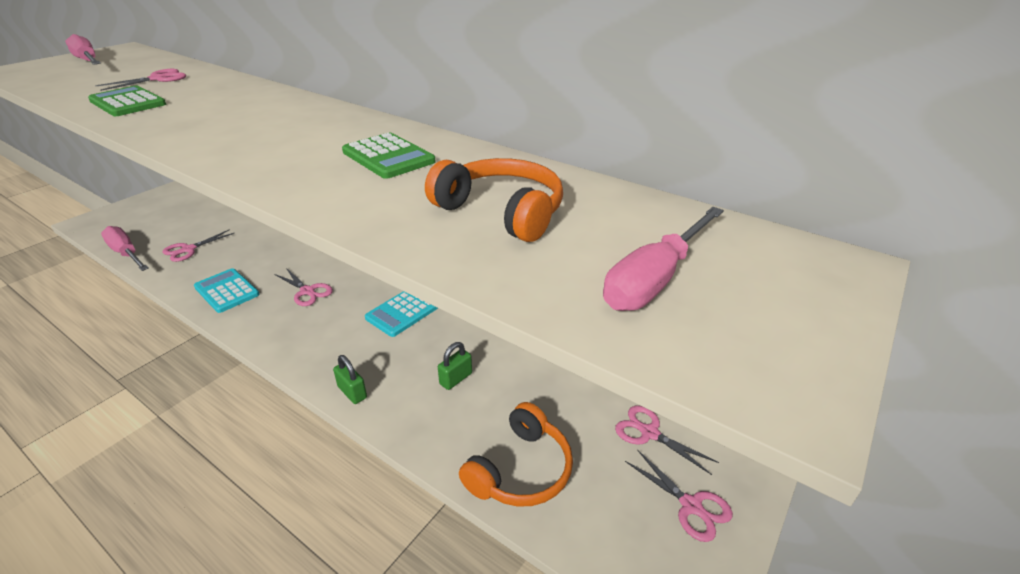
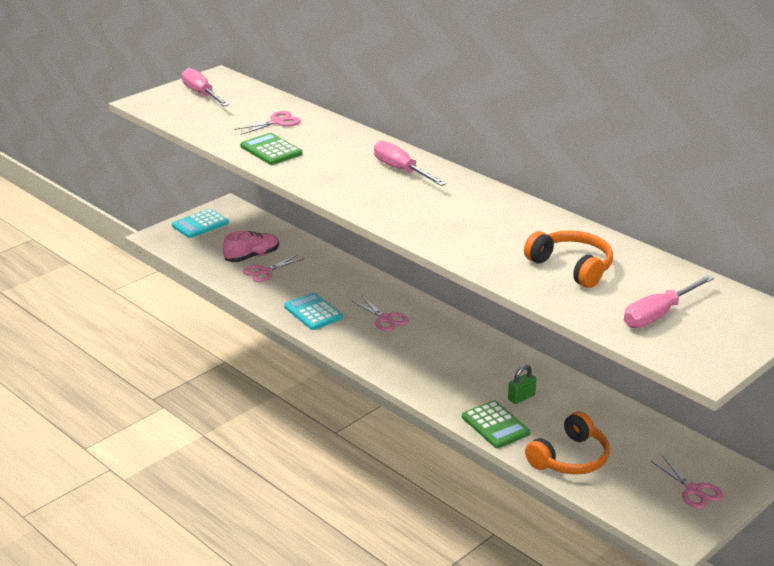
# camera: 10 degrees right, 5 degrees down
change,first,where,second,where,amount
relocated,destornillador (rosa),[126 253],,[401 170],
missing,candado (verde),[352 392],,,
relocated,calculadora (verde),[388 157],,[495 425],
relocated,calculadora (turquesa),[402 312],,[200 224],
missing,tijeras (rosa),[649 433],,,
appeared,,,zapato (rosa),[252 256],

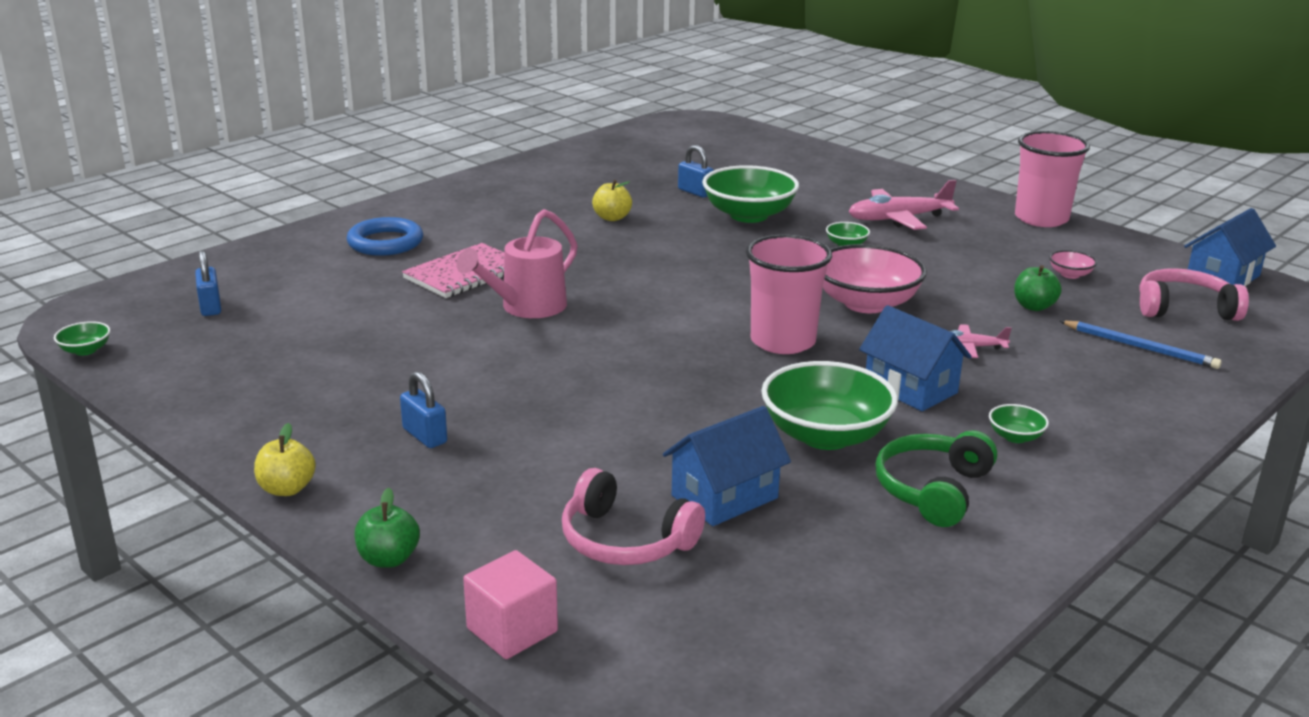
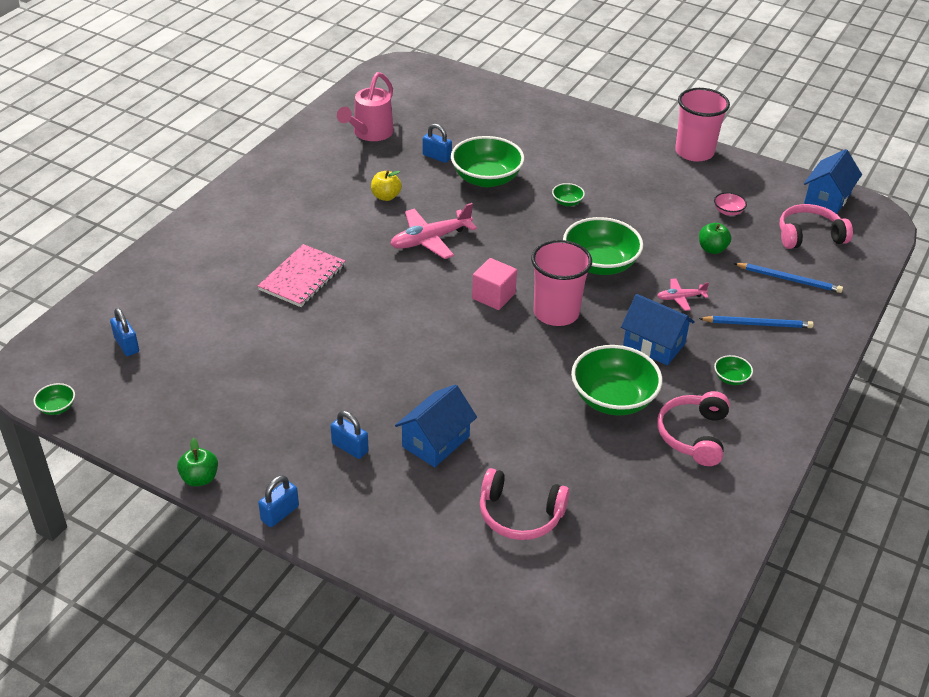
# camera: 15 degrees left, 15 degrees up
change,first,where,second,where,amount
exchanged,manzana (amarillo),[287 489],candado (azul),[280 513],
missing,anillo (azul),[385 242],,,
relocated,manzana (verde),[388 559],,[200 478],
relocated,regadera (rosa),[526 308],,[370 133],
relocated,cubo (rosa),[512 630],,[493 296],
relocated,casa (azul),[724 497],,[435 441],
colour,cuenco (rosa),[866 303],cuenco (verde),[600 264],
relocated,avión (rosa),[898 219],,[430 240],
colour,auriculares (verde),[932 490],auriculares (rosa),[693 435],
appeared,,,lápiz (azul),[757 324],

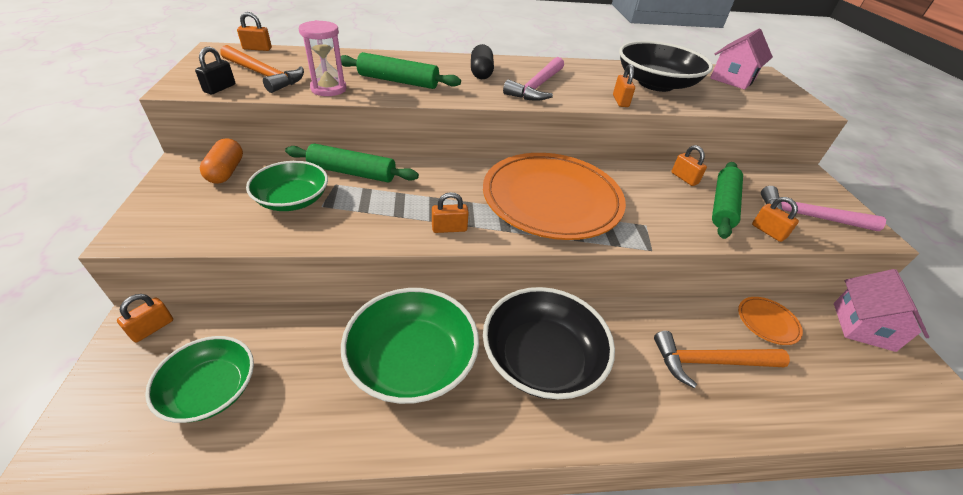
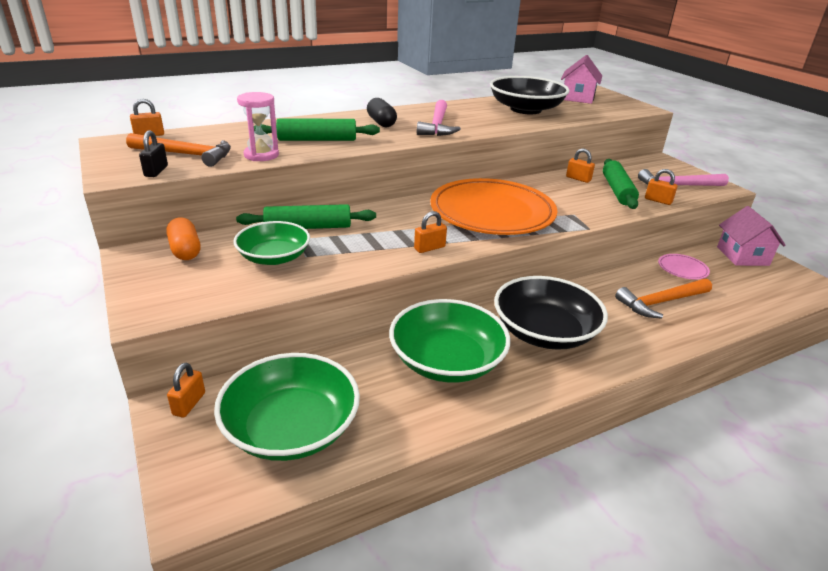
# camera: 20 degrees left, 10 degrees down
change,first,where,second,where,amount
size,cuenco (verde),[211 390],,[291 428],x1.52
missing,candado (naranja),[620 101],,,
colour,plato (naranja),[767 322],plato (rosa),[682 269],

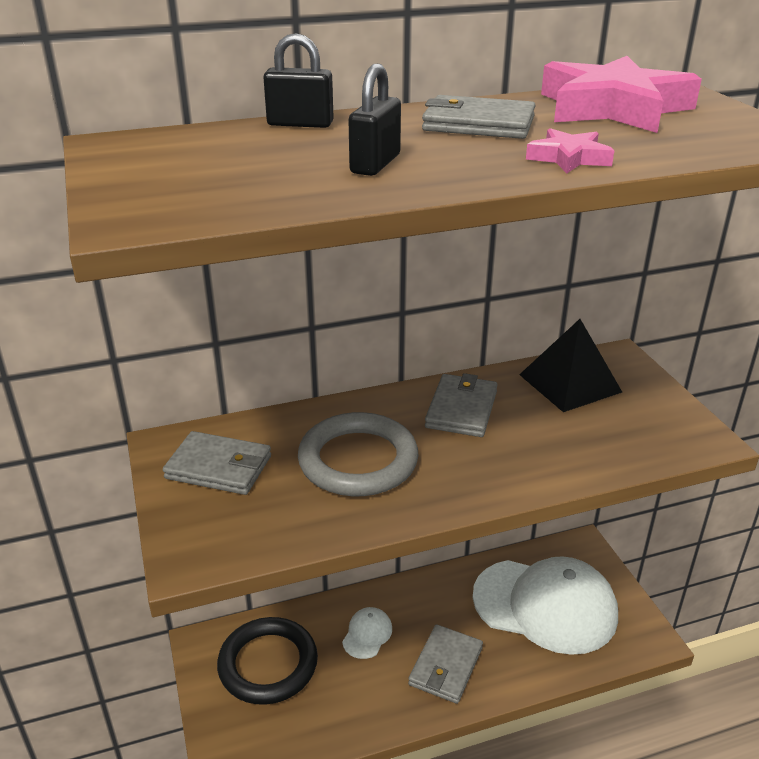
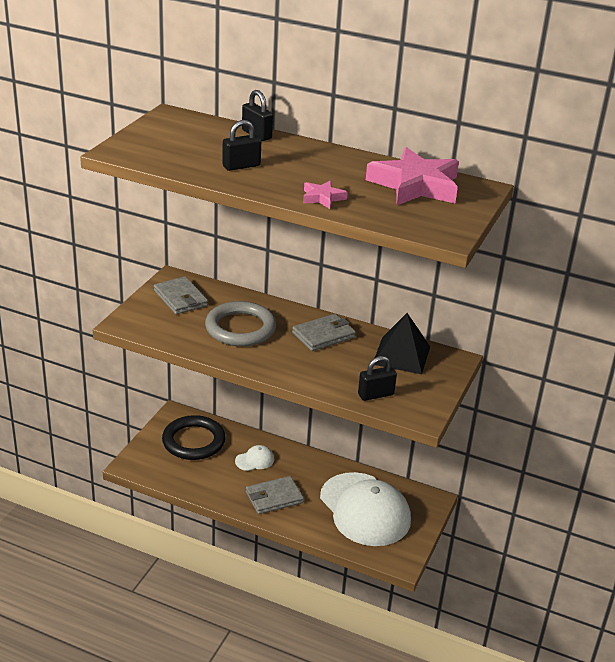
# camera: 40 degrees right, 0 degrees up
change,first,where,second,where,amount
missing,cartera (gris),[478 124],,,
appeared,,,candado (negro),[376 395],

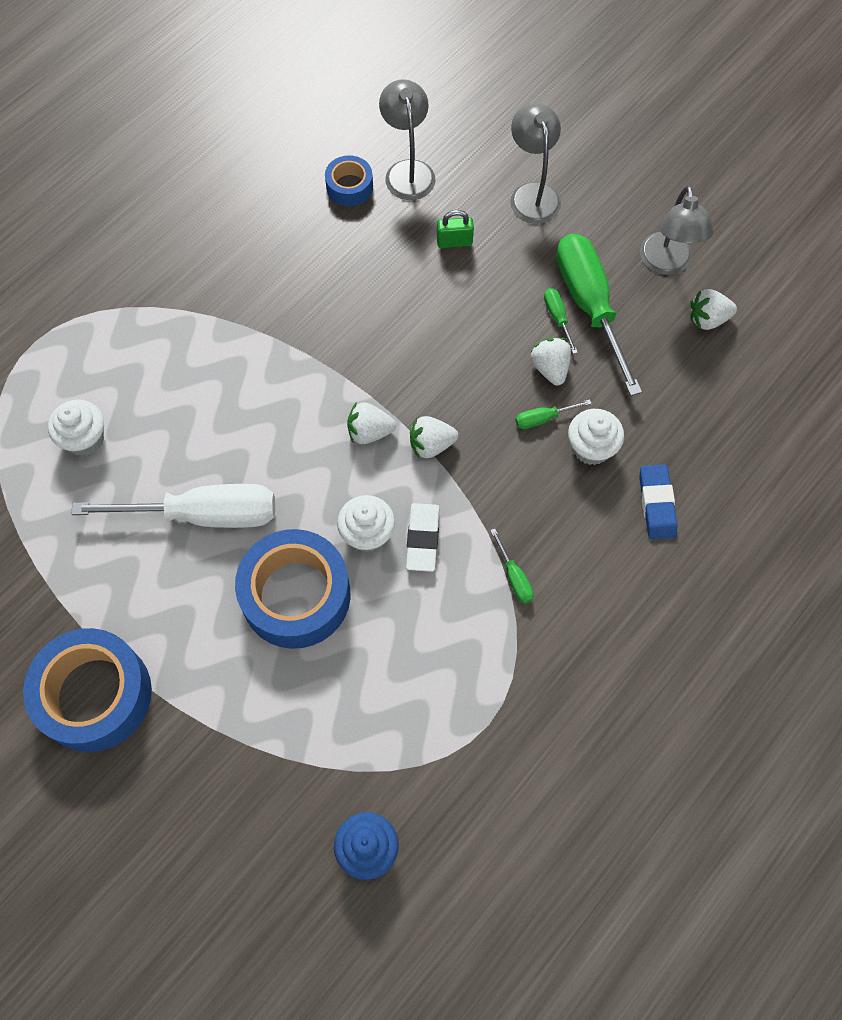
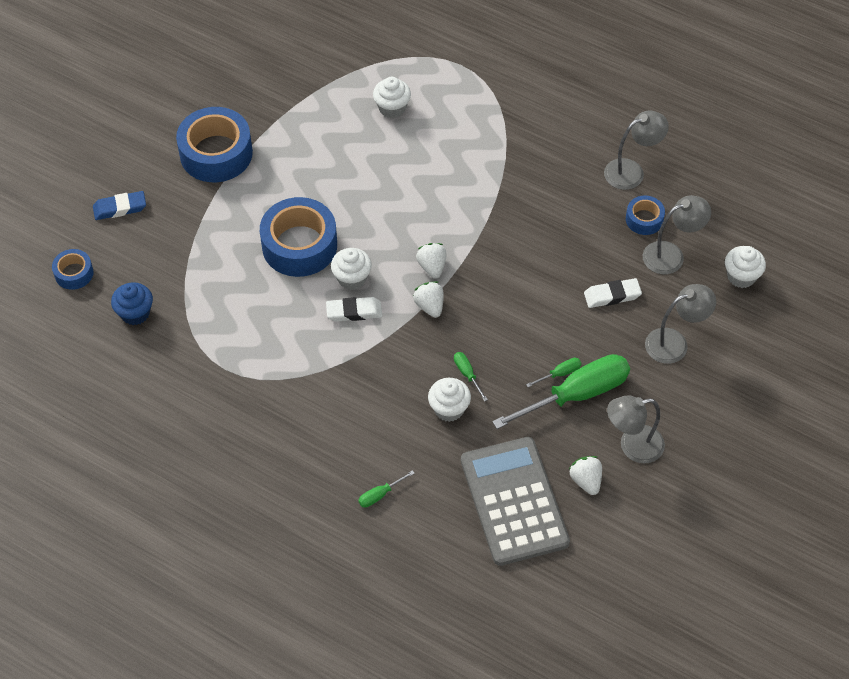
# camera: 80 degrees right, 10 degrees down
change,first,where,second,where,amount
missing,destornillador (blanco),[203 514],,,
exchanged,candado (verde),[454 242],goma de borrar (blanco),[612 295],
relocated,destornillador (verde),[514 577],,[380 495],
missing,fresa (blanco),[550 368],,,
relocated,goma de borrar (azul),[656 504],,[120 208],
appeared,,,cinta adhesiva (azul),[74 273],
appeared,,,calculadora (gris),[514 501],
appeared,,,lámpara (gris),[631 171],
appeared,,,magdalena (blanco),[741 276],

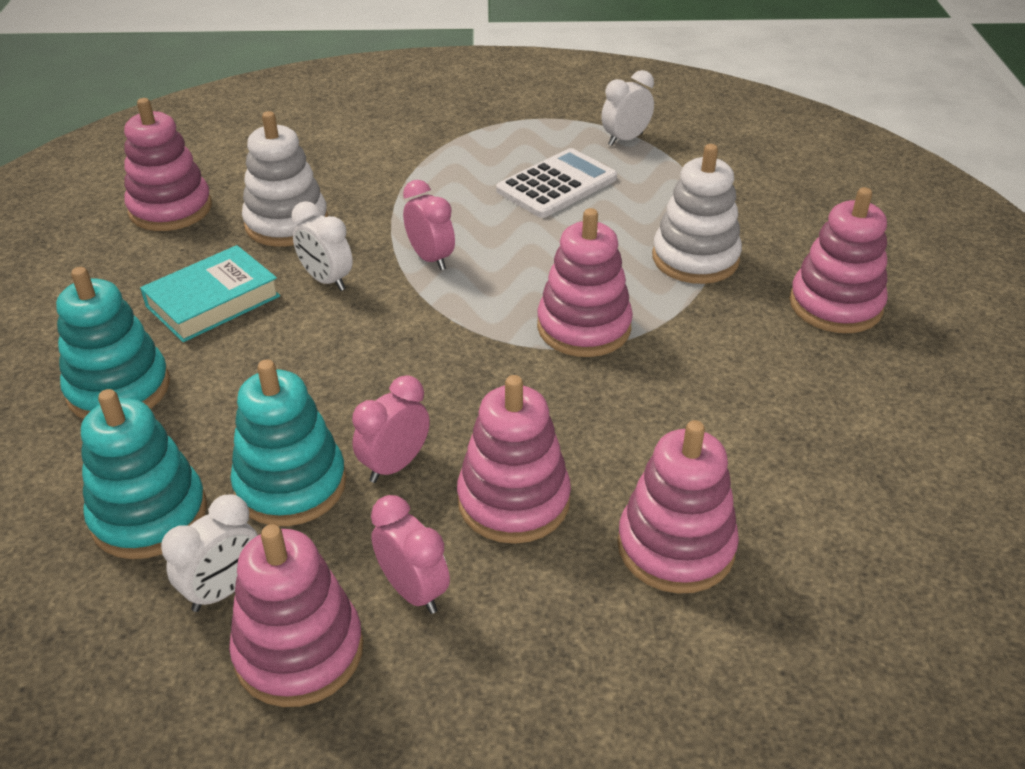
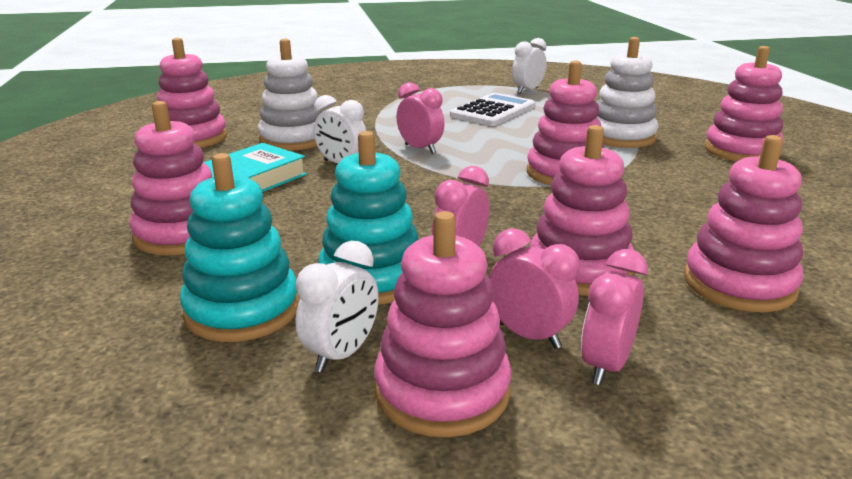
# camera: 10 degrees left, 15 degrees down
change,first,where,second,where,amount
colour,juguete apilable (turquesa),[118 389],juguete apilable (rosa),[182 234],
appeared,,,despertador (rosa),[606 365],

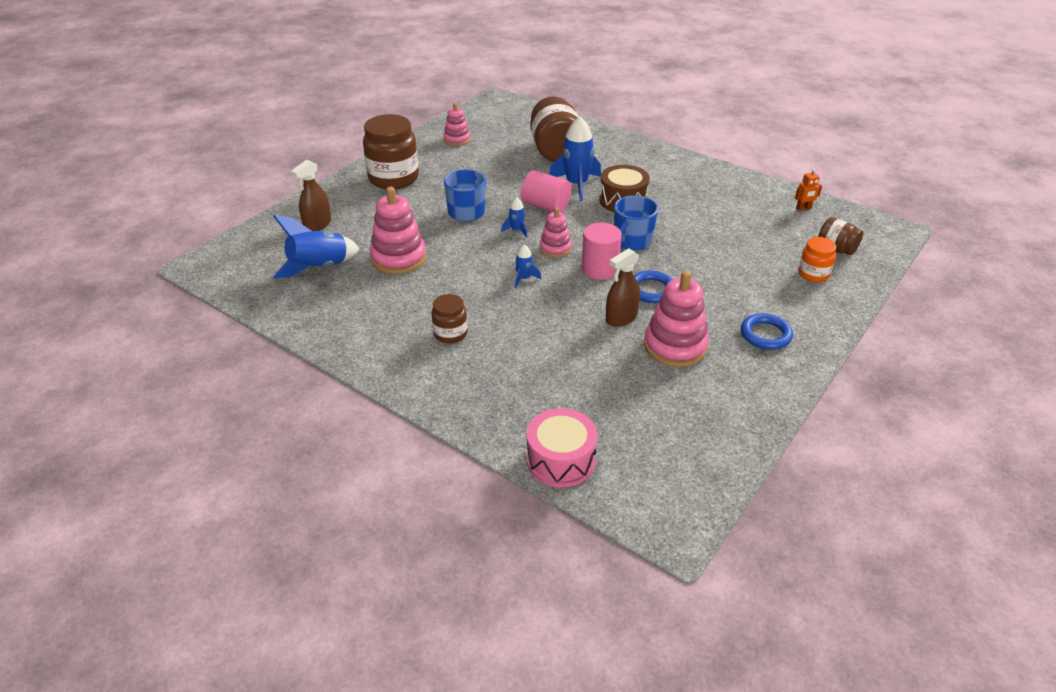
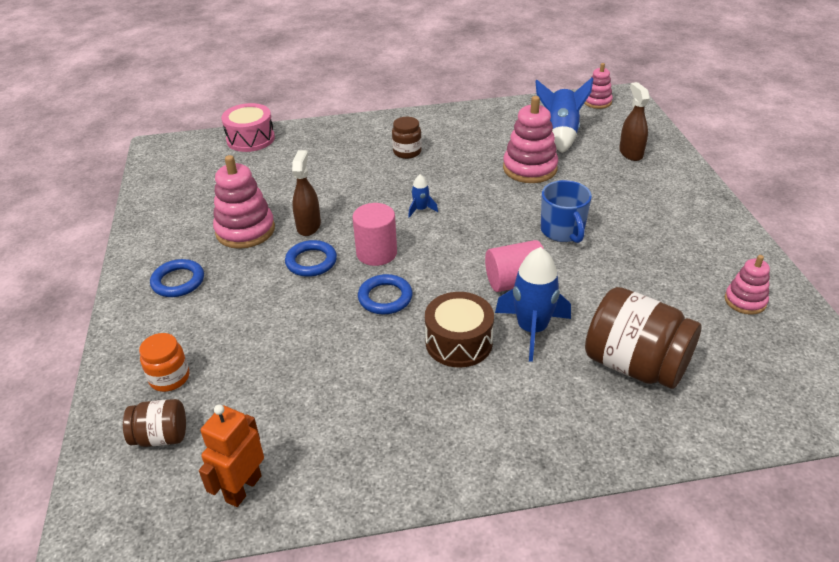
# camera: 135 degrees right, 0 degrees up
change,first,where,second,where,amount
missing,tarro (marrón),[393 178],,,
missing,cohete (azul),[516 230],,,
relocated,juguete apilable (rosa),[555 248],,[597 102],
exchanged,taza (azul),[632 241],anillo (azul),[385 297],
size,robot (naranja),[803 208],,[243 488],x1.71

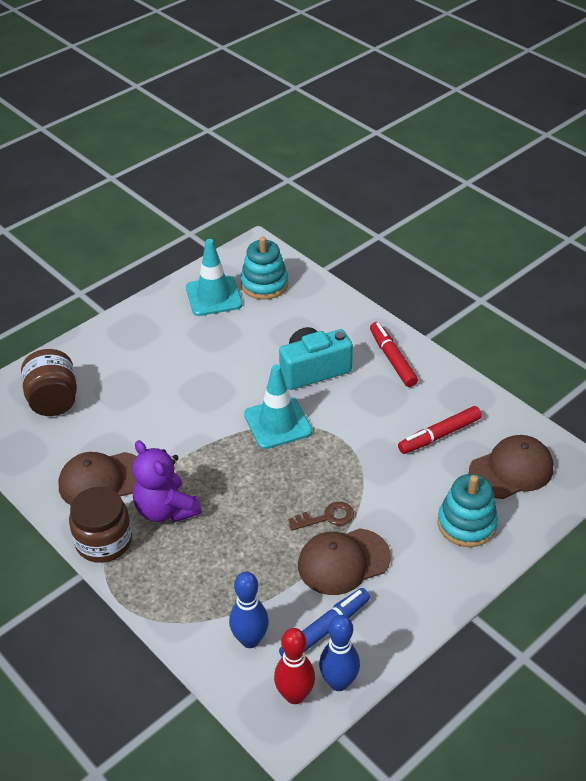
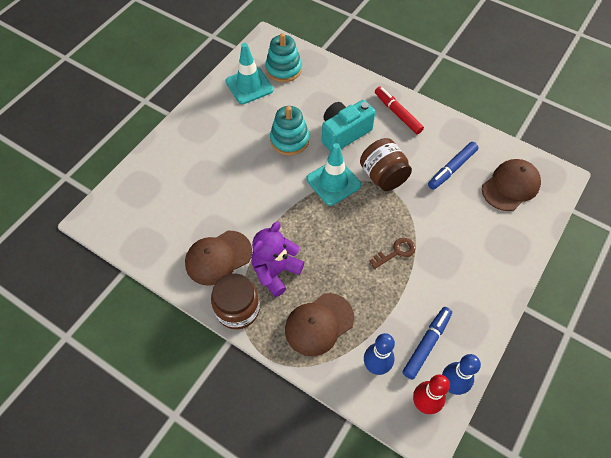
# camera: 15 degrees left, 15 degrees up
change,first,where,second,where,amount
relocated,tarro (marrón),[53 400],,[383 176],
spun,osito (morado),[166 509],,[275 272],90 degrees clockwise
relocated,gorra (marrón),[343 561],,[319 324],
colour,rotulador (rojo),[439 435],rotulador (azul),[452 169],
relocated,juguete apilable (turquesa),[466 524],,[289 140],

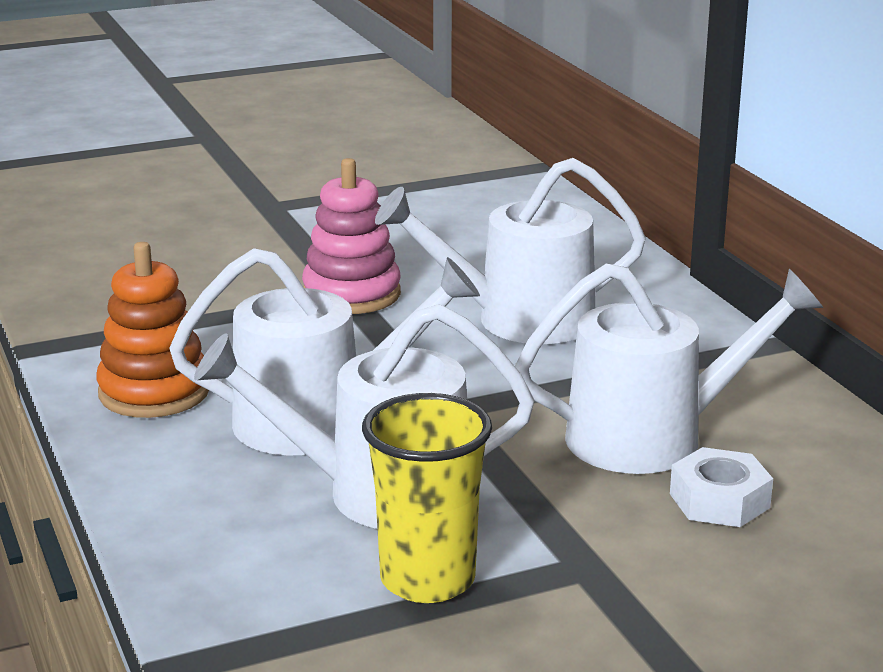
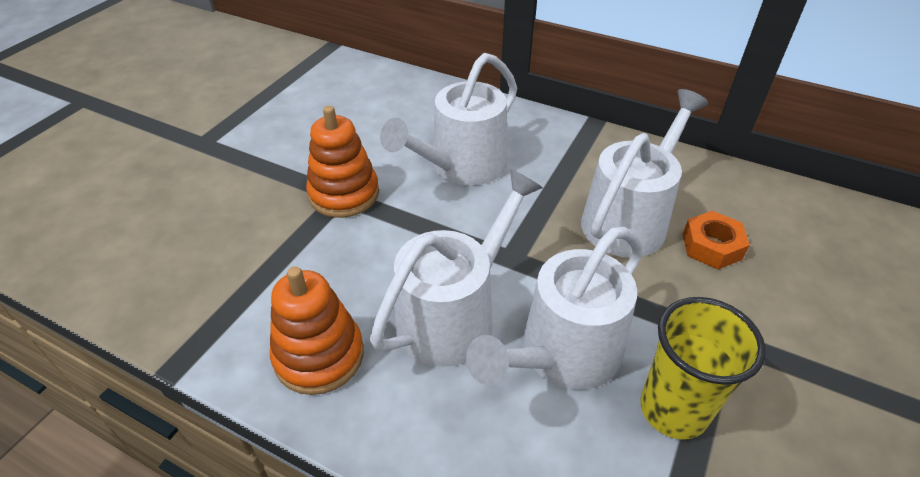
# camera: 40 degrees left, 20 degrees up
change,first,where,second,where,amount
colour,juguete apilable (rosa),[351 294],juguete apilable (naranja),[344 194],
colour,tuerca (blanco),[719 500],tuerca (naranja),[711 246],

